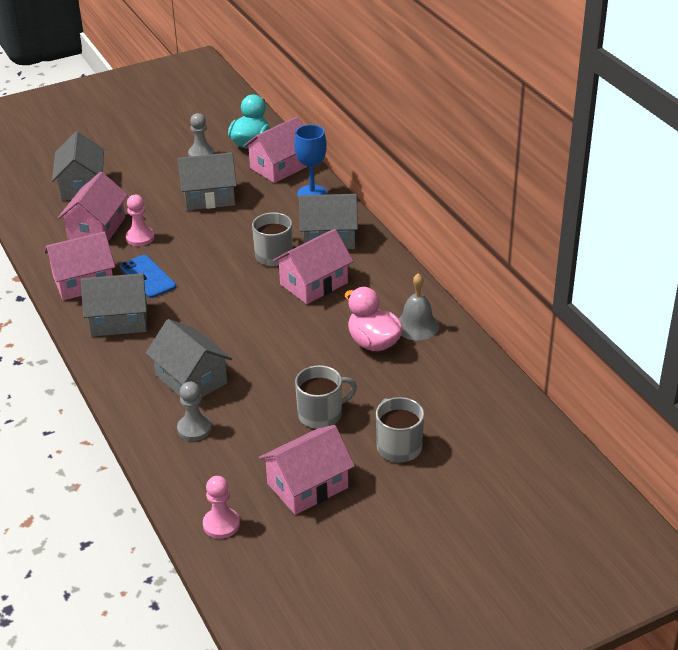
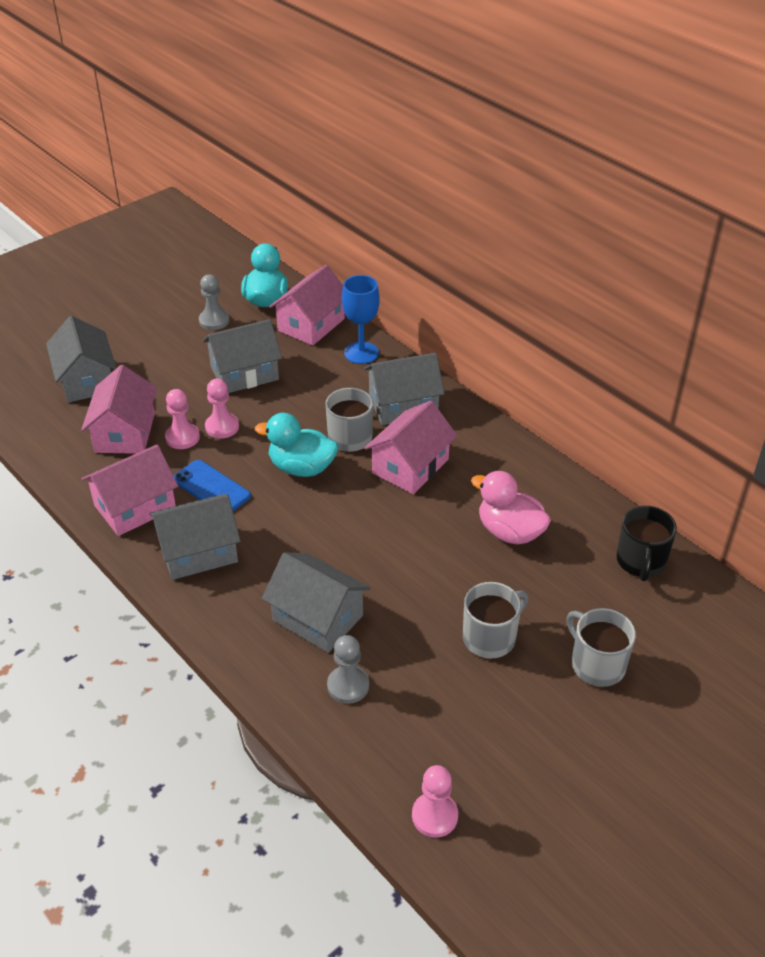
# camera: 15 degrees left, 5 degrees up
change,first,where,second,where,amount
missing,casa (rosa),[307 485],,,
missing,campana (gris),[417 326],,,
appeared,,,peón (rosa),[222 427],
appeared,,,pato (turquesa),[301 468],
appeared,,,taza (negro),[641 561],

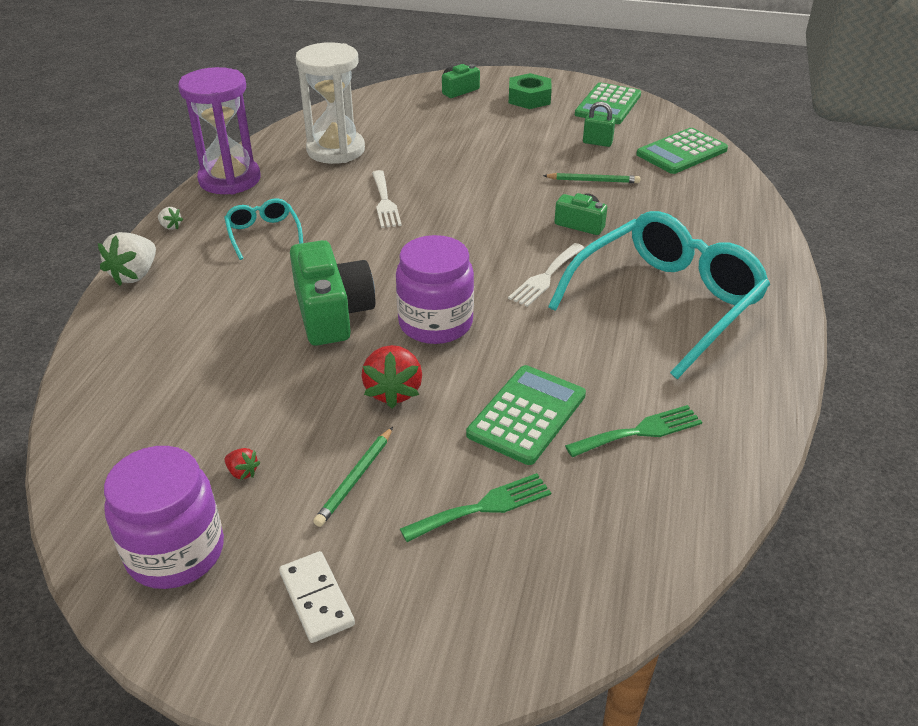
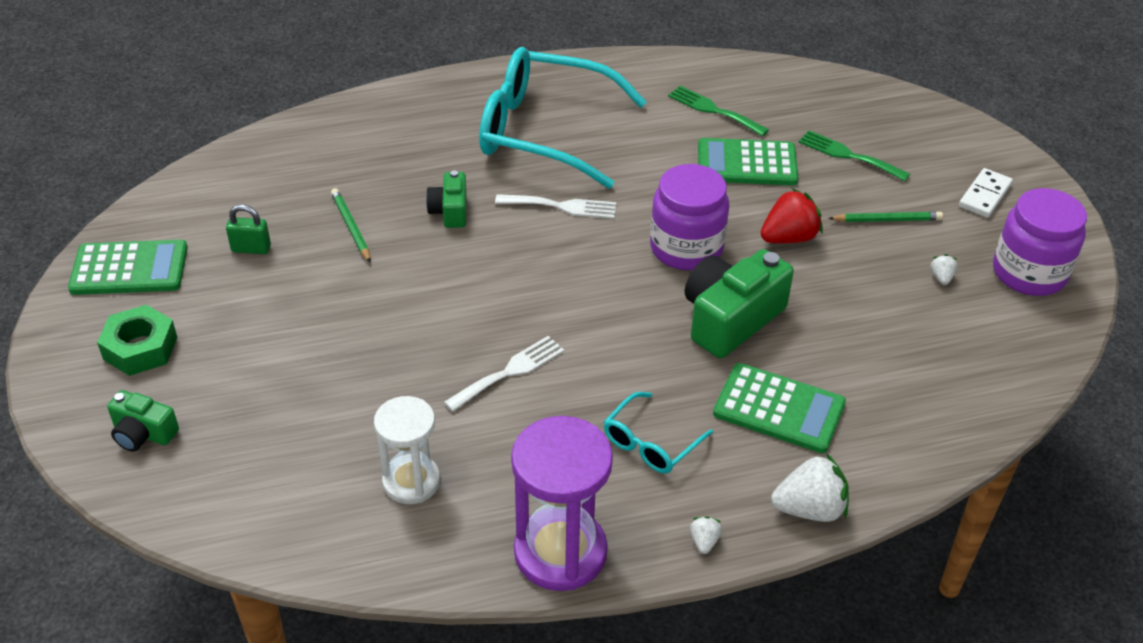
# camera: 120 degrees left, 5 degrees up
change,first,where,second,where,amount
colour,fresa (rojo),[242 472],fresa (blanco),[941 277],
size,reloj de arena (blanco),[336 150],,[411 481],x0.65
spun,candado (verde),[597 143],,[251 248],75 degrees counterclockwise
relocated,calculadora (verde),[681 152],,[779 409],

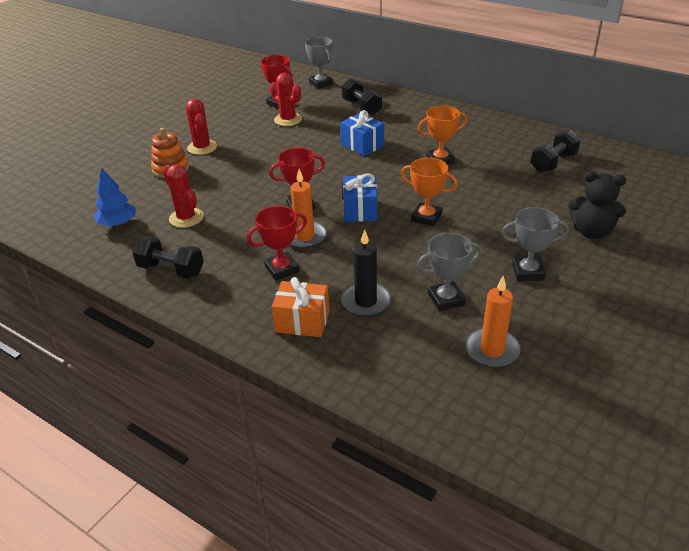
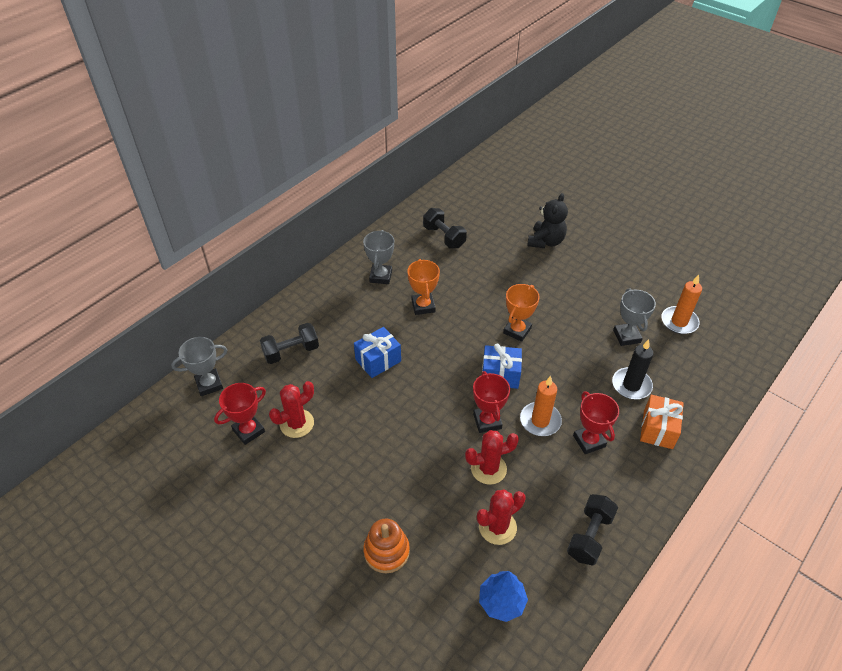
# camera: 85 degrees left, 10 degrees up
change,first,where,second,where,amount
relocated,cactus (rojo),[202 147],,[488 469],
relocated,trofeo (gris),[528 272],,[380 276],

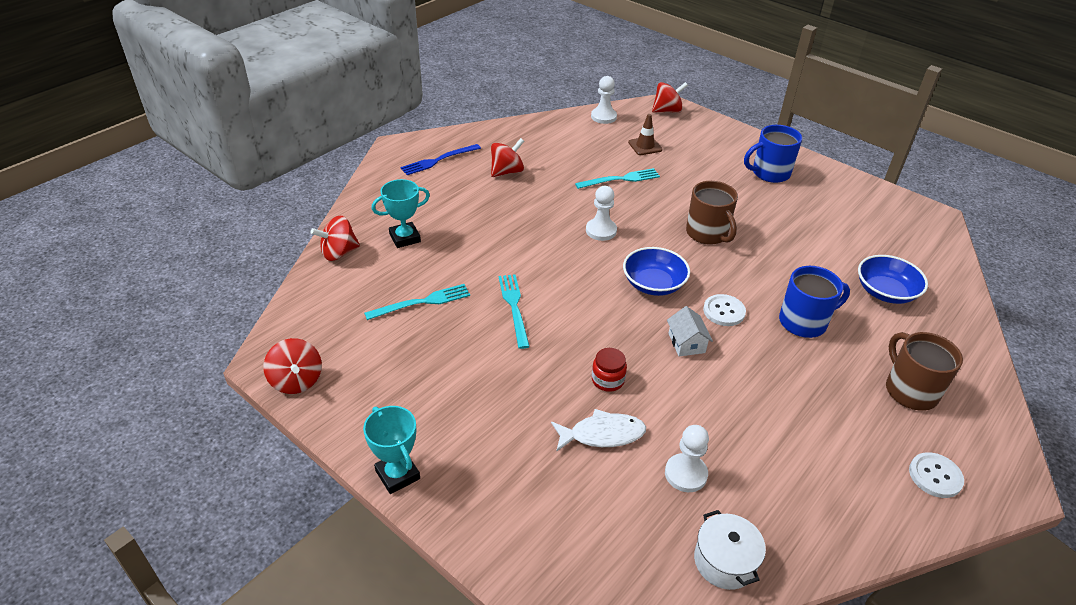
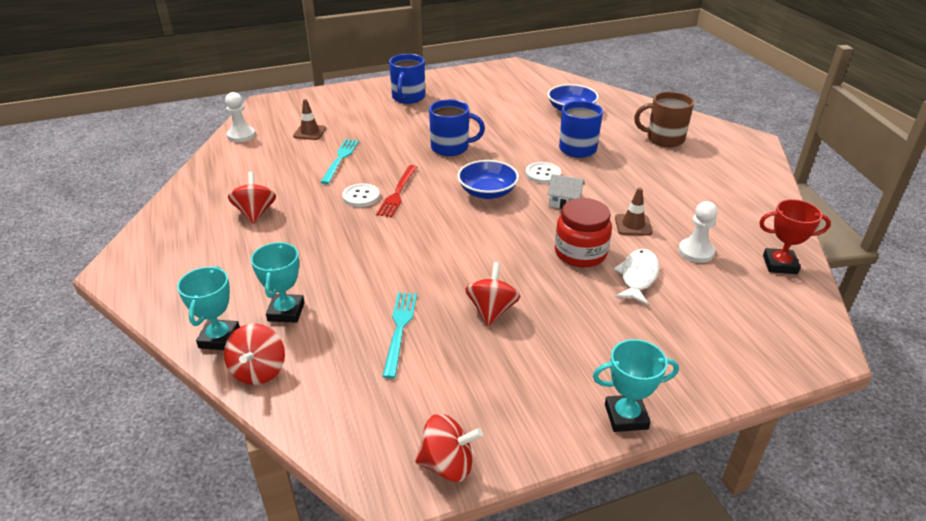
# camera: 60 degrees left, 5 degrees down
change,first,where,second,where,amount
missing,tenedor (azul),[438 160],,,
missing,tenedor (turquesa),[514 307],,,
exchanged,peón (blanco),[601 231],tenedor (rojo),[398 193],
size,tarro (rojo),[607 380],,[580 253],x1.73
relocated,peonza (rojo),[667 111],,[492 310],
colour,taza (marrón),[707 234],taza (azul),[451 148],
exchanged,olla (blanco),[724 561],trofeo (rojo),[779 265],
relocated,botón (blanco),[935 476],,[361 196],
appeared,,,trofeo (turquesa),[219 338],
appeared,,,cono de tráfico (marrón),[633 225],

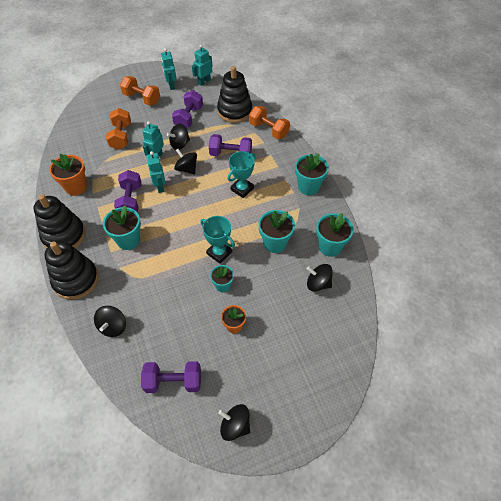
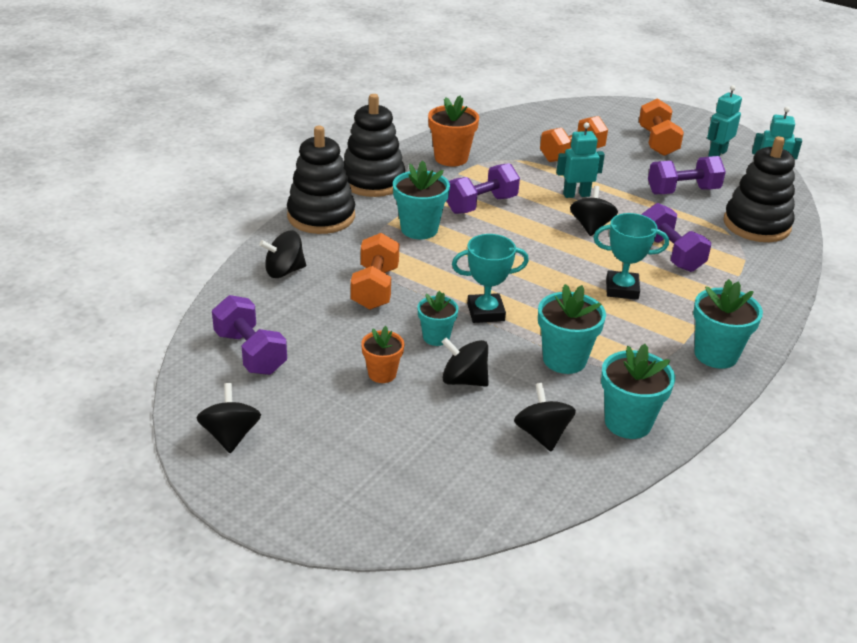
# camera: 55 degrees right, 20 degrees down
change,first,where,second,where,amount
missing,robot (turquesa),[160 186],,,
relocated,peonza (negro),[180 144],,[464 380],
spun,trofeo (turquesa),[219 253],,[485 312],75 degrees clockwise
relocated,mancuerna (naranja),[269 130],,[375 288],

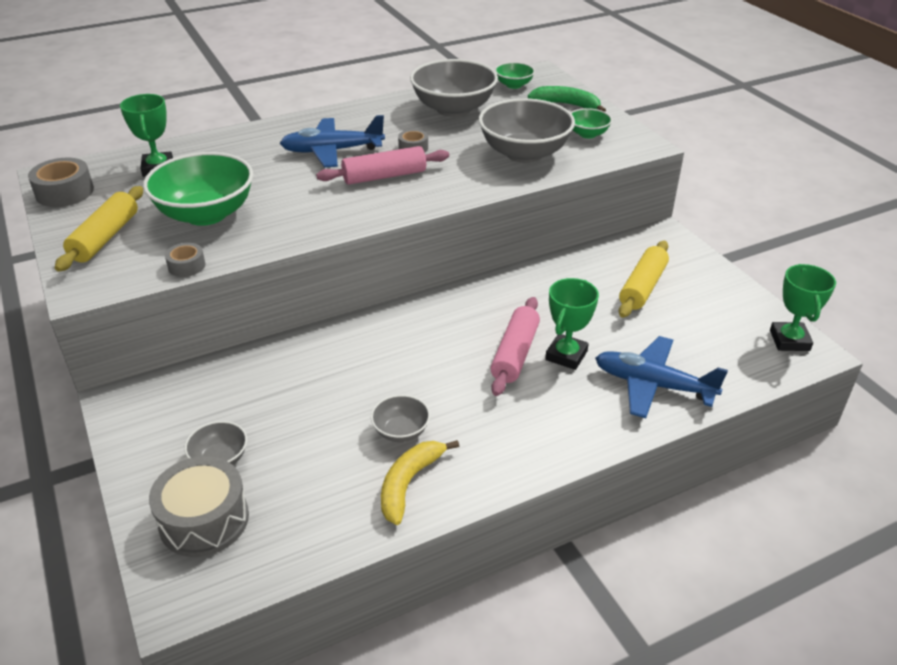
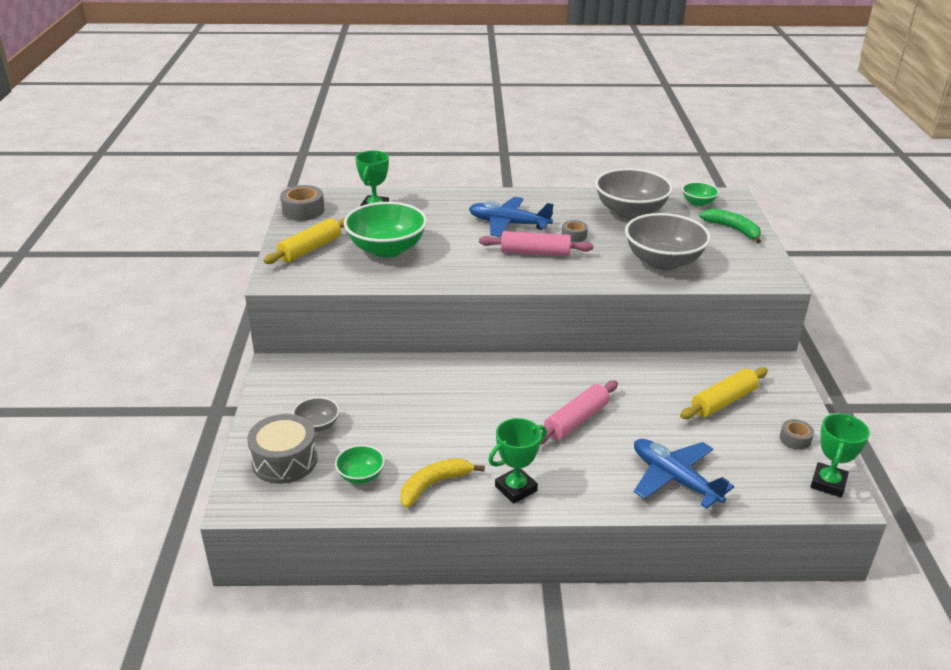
# camera: 25 degrees right, 5 degrees down
change,first,where,second,where,amount
relocated,cinta adhesiva (gris),[186 266],,[795 439],
missing,cuenco (gris),[401 431],,,
relocated,trofeo (verde),[566 355],,[516 488],
relocated,cuenco (verde),[587 134],,[361 475],

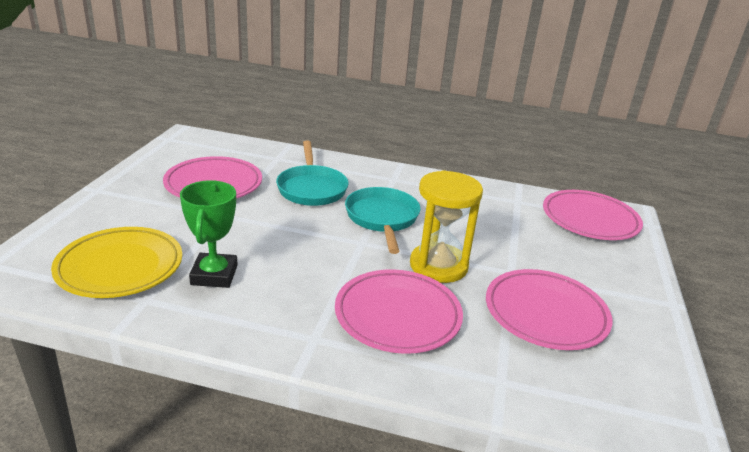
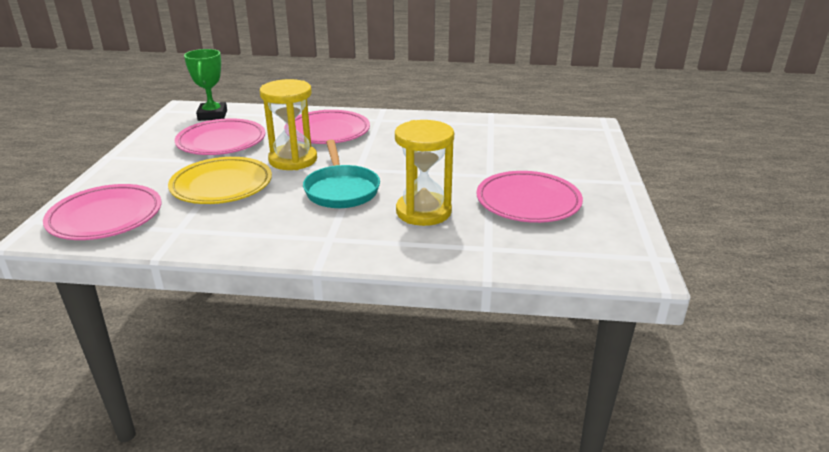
# camera: 175 degrees right, 0 degrees up
change,first,where,second,where,amount
relocated,plato (amarillo),[120 267],,[222 186],
relocated,trofeo (verde),[214 275],,[212 115],
exchanged,sartén (turquesa),[311 188],reloj de arena (amarillo),[423 212],

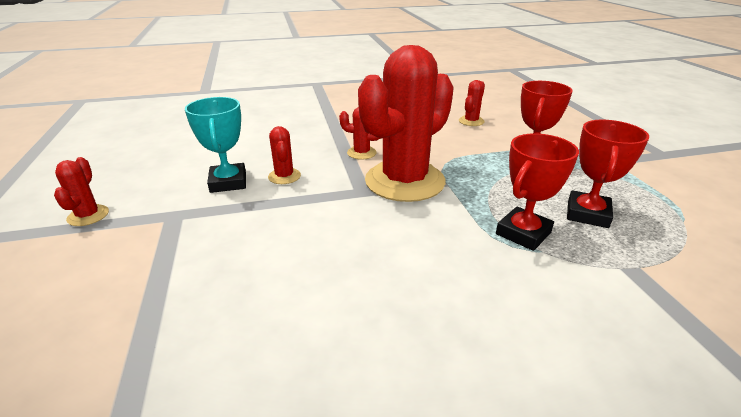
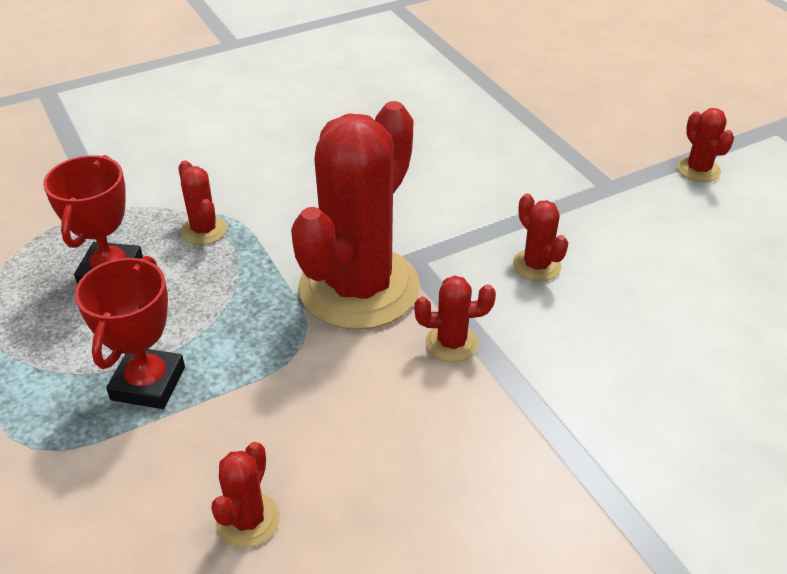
# camera: 165 degrees right, 10 degrees up
change,first,where,second,where,amount
missing,trofeo (turquesa),[228 182],,,
exchanged,trofeo (rojo),[523 233],cactus (rojo),[204 230],

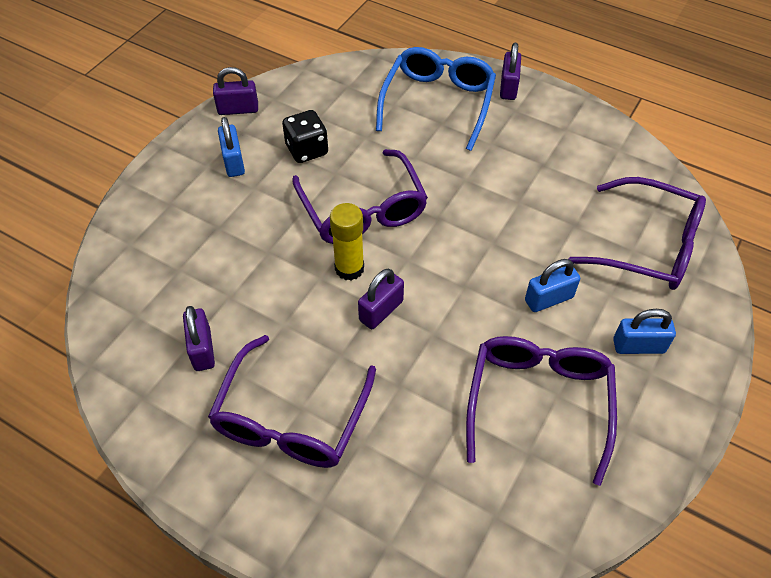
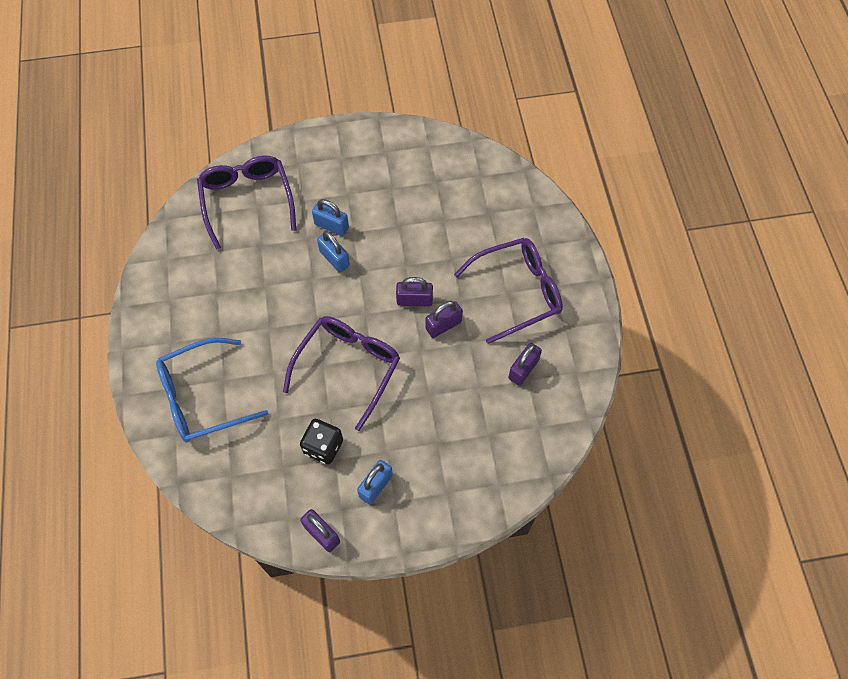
# camera: 130 degrees left, 10 degrees up
change,first,where,second,where,amount
missing,barra de pegamento (amarillo),[349 268],,,
missing,gafas (morado),[538 402],,,
relocated,candado (morado),[508 87],,[443 325],
relocated,candado (azul),[638 346],,[334 259],

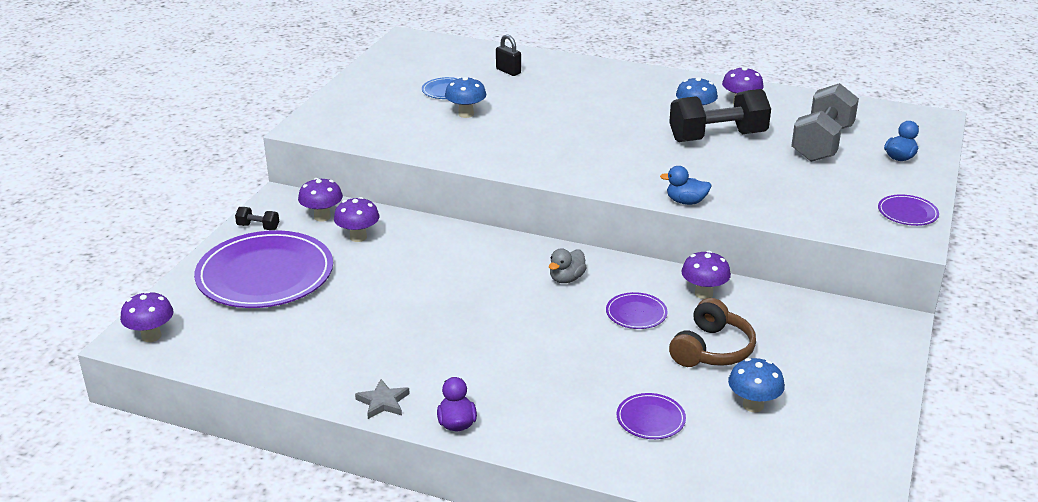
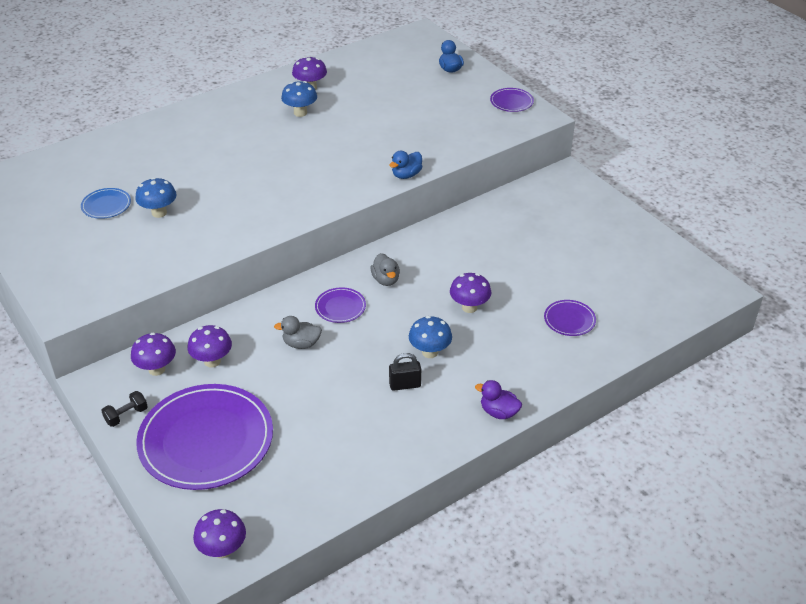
# camera: 55 degrees left, 10 degrees up
change,first,where,second,where,amount
missing,estrella (gris),[383 402],,,
relocated,candado (negro),[508 71],,[405 385],
relocated,plato (morado),[636 313],,[340 307],
missing,mancuerna (negro),[717 137],,,
missing,auriculares (marrón),[711 349],,,
relocated,seta (morado),[703 293],,[469 307],
relocated,seta (azul),[753 405],,[430 352],
missing,mancuerna (gris),[822 143],,,
appeared,,,pato (gris),[301 344],

